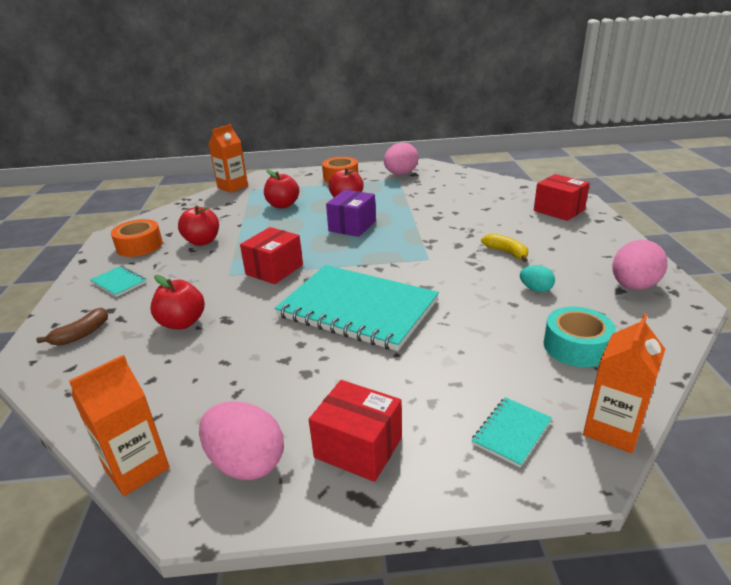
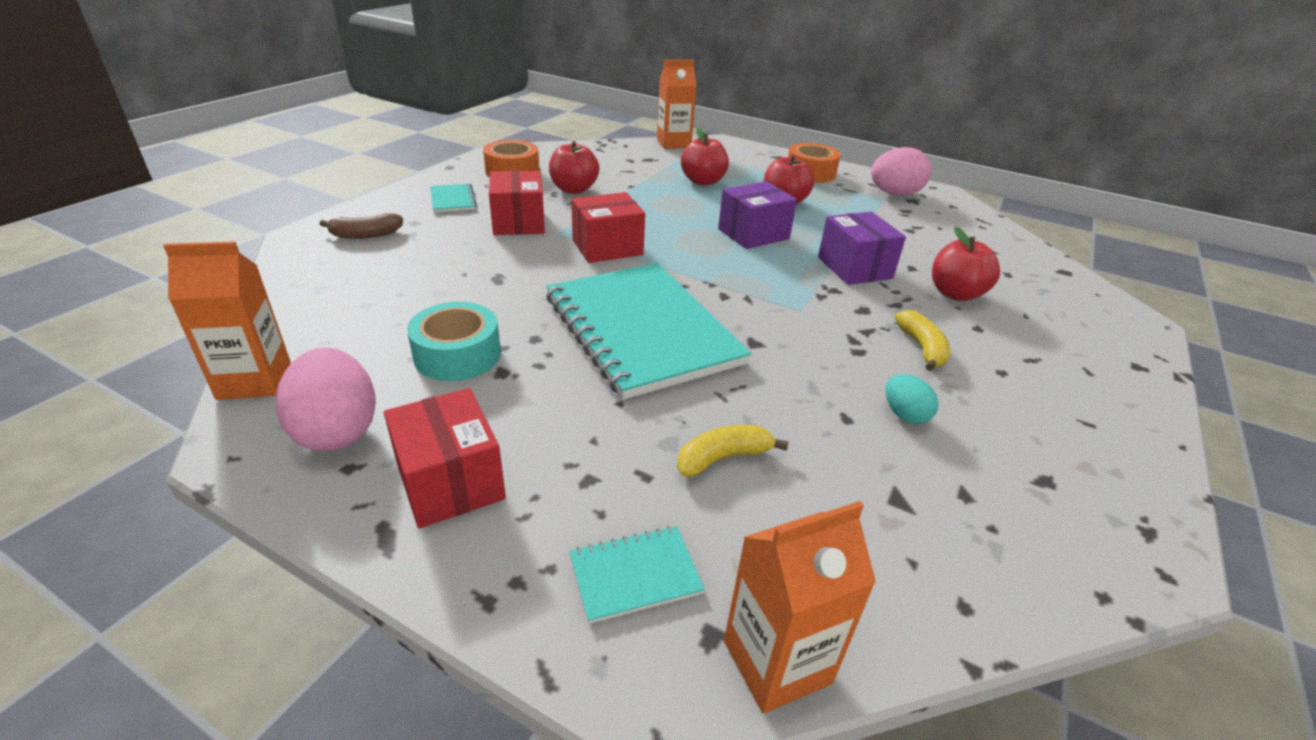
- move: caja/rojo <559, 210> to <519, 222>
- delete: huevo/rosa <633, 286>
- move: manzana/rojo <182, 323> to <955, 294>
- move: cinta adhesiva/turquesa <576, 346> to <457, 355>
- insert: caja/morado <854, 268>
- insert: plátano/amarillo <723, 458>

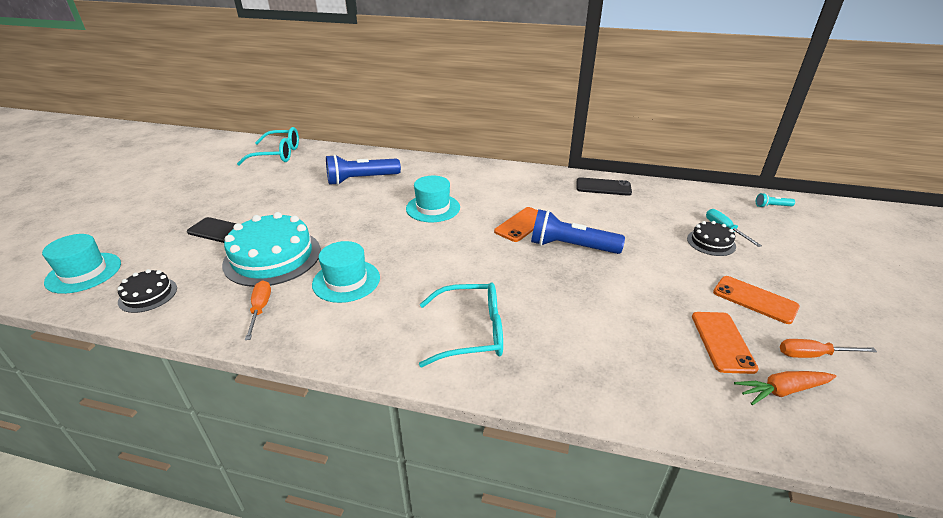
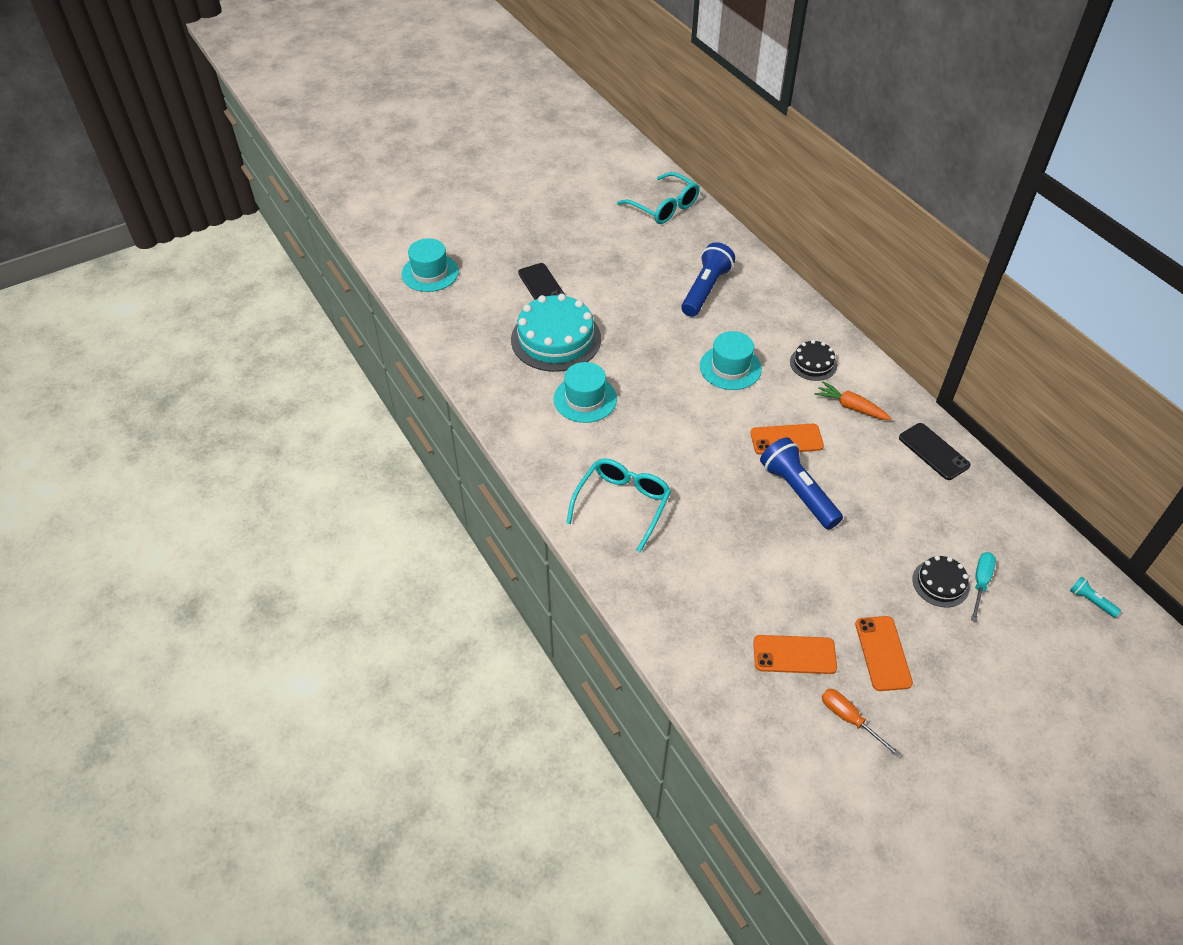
- rotate: lámpara de mano/azul <361, 179> = <705, 290> 90 degrees clockwise
- move: tarta/negro <148, 295> to <813, 363>
- delete: destornillador/naranja <260, 309>
- rotate: gafas/turquesa <470, 332> = <622, 505> 105 degrees counterclockwise
- rotate: móvil/naranja <722, 342> = <794, 655> 45 degrees clockwise
- move: zanahoria/naranja <782, 391> to <851, 407>

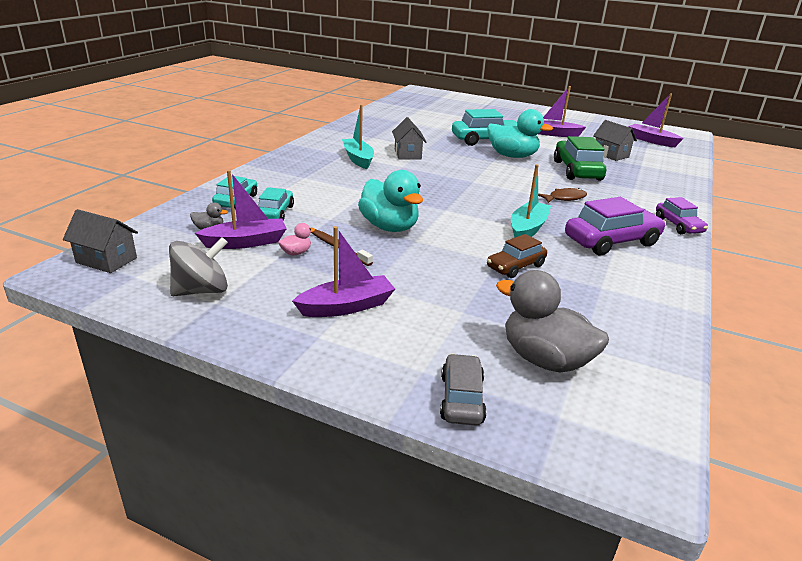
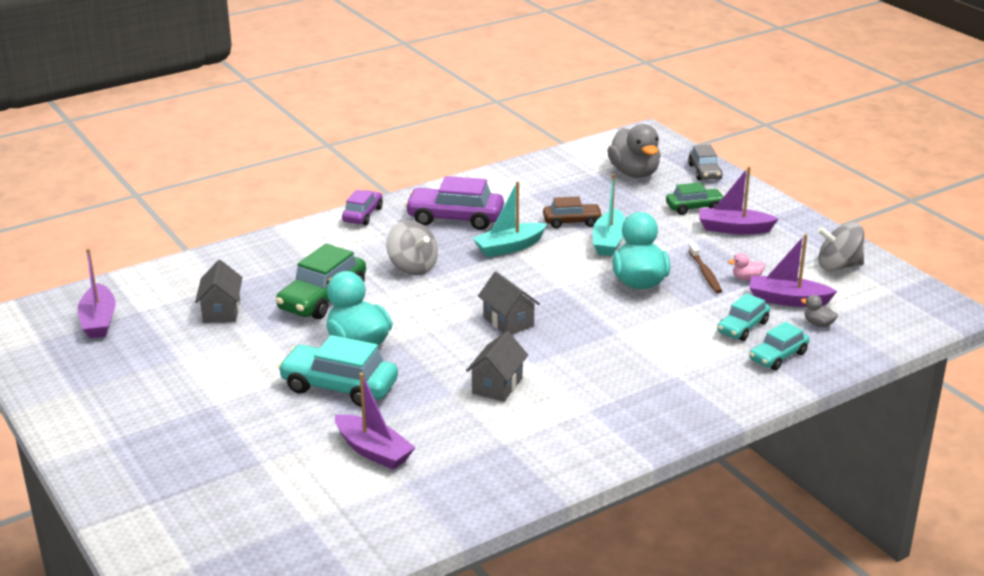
- move: barco/morado <554, 134> to <373, 451>
- move: barco/turquesa <358, 159> to <609, 241>
- replace: pez/marrón <564, 198> to peonza/gris <413, 267>
- move: casa/gris <106, 260> to <508, 322>
- rotate: coche/gris <461, 399> = <704, 172> 45 degrees counterclockwise
- insert: coche/verde <694, 207>

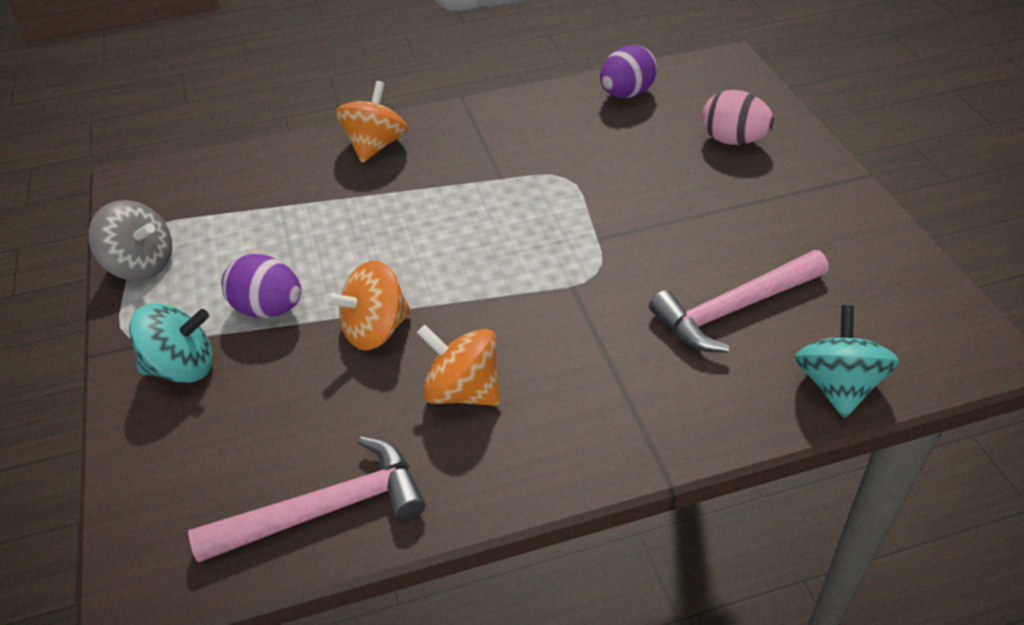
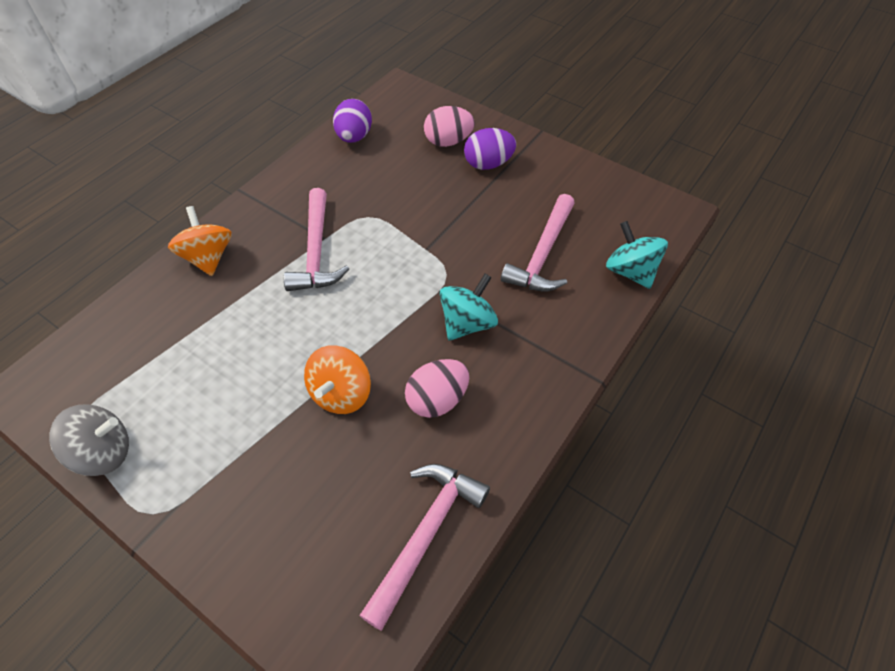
- move: huevo/morado <268, 309> to <488, 164>
- move: peonza/turquesa <182, 367> to <467, 323>
- replace: peonza/naranja <462, 391> to huevo/rosa <437, 400>
- insert: martillo/rosa <316, 251>

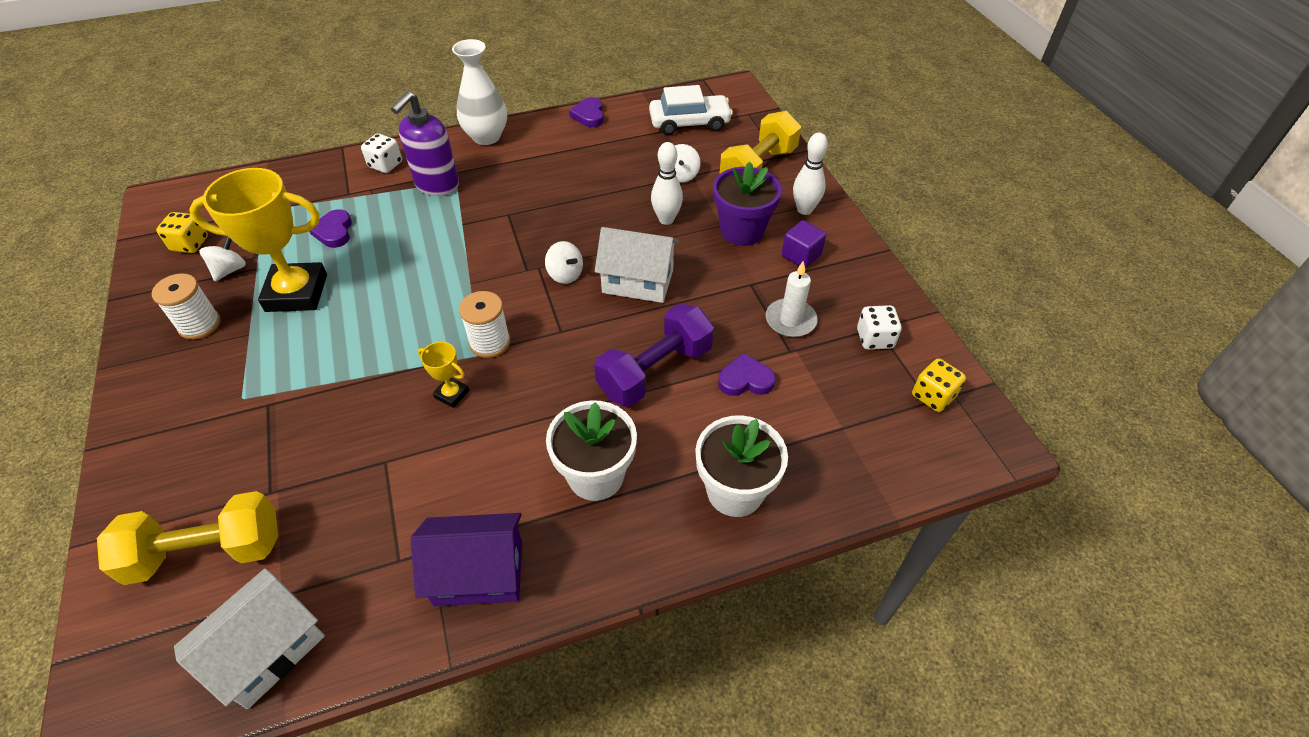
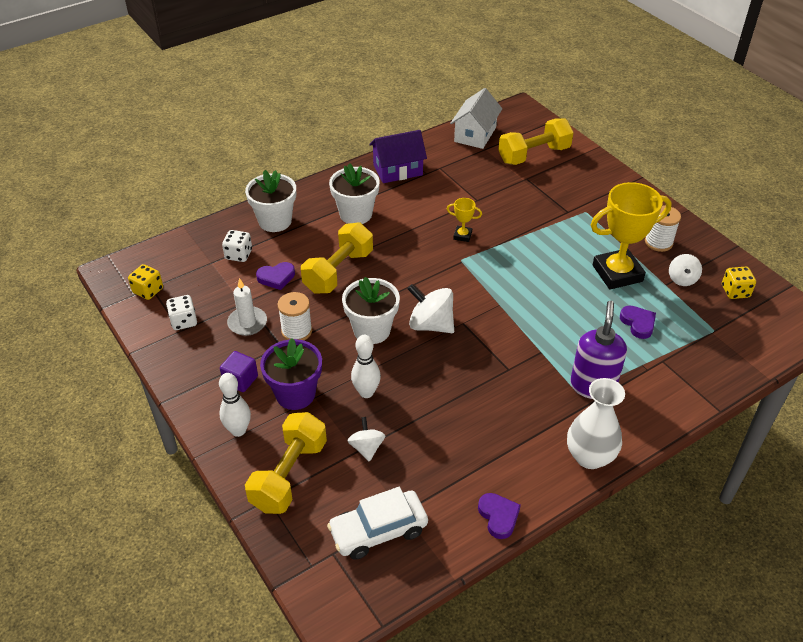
- move: dado/blanco <385, 165> to <239, 255>
- replace: casa/blanco <637, 281> to maceta/blanco <372, 330>
- resize: peonza/blanco <565, 274> = <431, 325> x1.64
- move: carrete/blanco <490, 342> to <296, 331>
- recolor: mancuerna/morado <655, 371> to mancuerna/amarillo <338, 271>

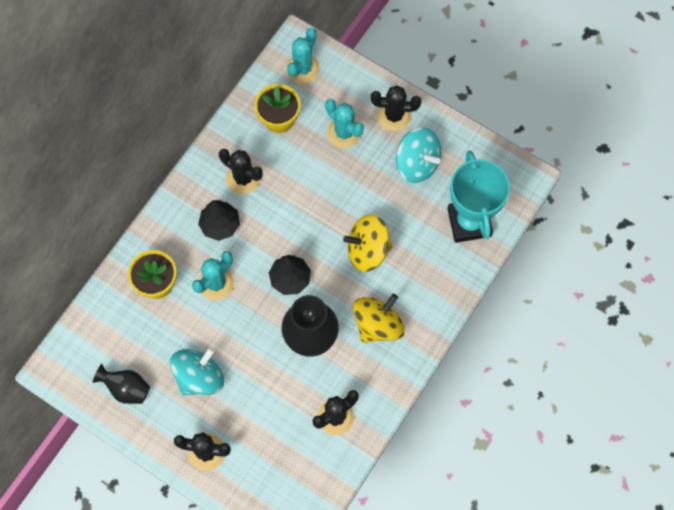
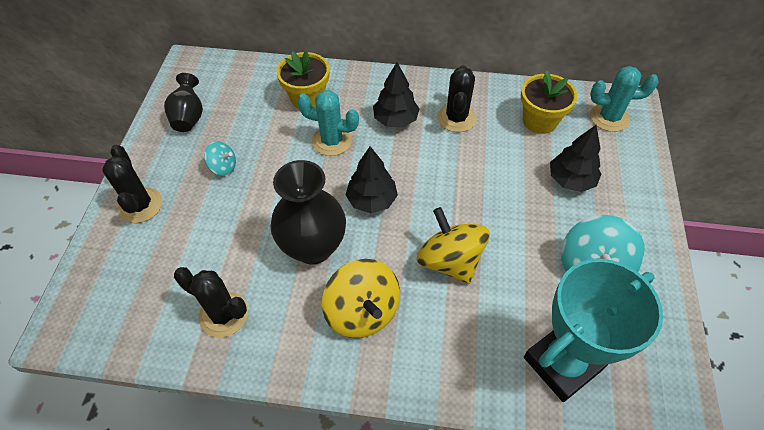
- delete: cactus/negro <394, 115>
- replace: cactus/turquesa <344, 132> to árbol/negro <571, 180>
- rotate: peonza/amarillo <378, 325> = <362, 312> 45 degrees clockwise
- resize: peonza/turquesa <199, 377> = <223, 167> x0.52

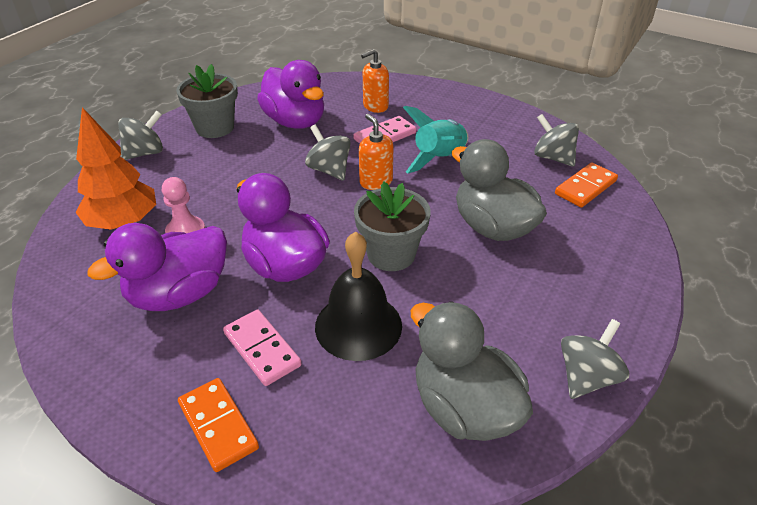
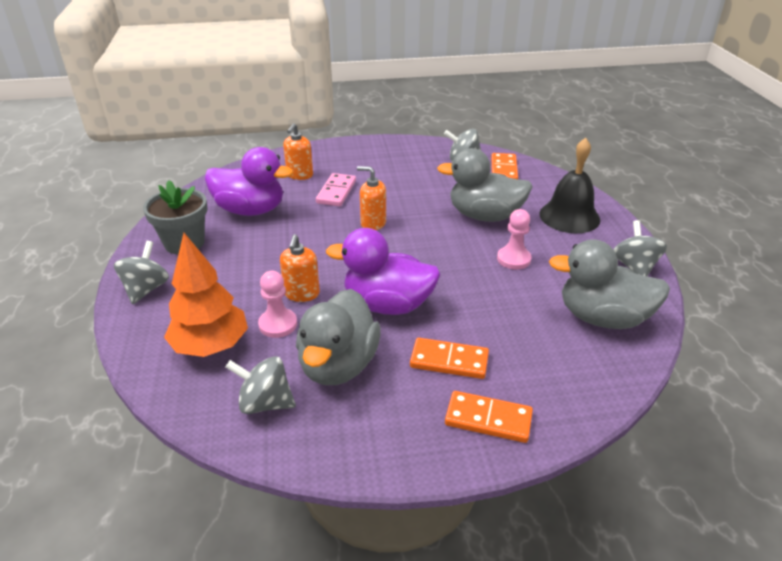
- delete: cohete/turquesa <439, 159>
- move: peonza/gris <329, 170> to <265, 403>
- delete: maceta/gris <391, 254>
- recolor: pato/morado <179, 294> to pato/gris <338, 365>
- move: campana/negro <358, 325> to <569, 216>
- recolor: ficha de dominó/rosa <262, 349> to ficha de dominó/naranja <449, 361>
- insert: peón/rosa <513, 259>
- insert: dispensador de jabón/naranja <302, 294>

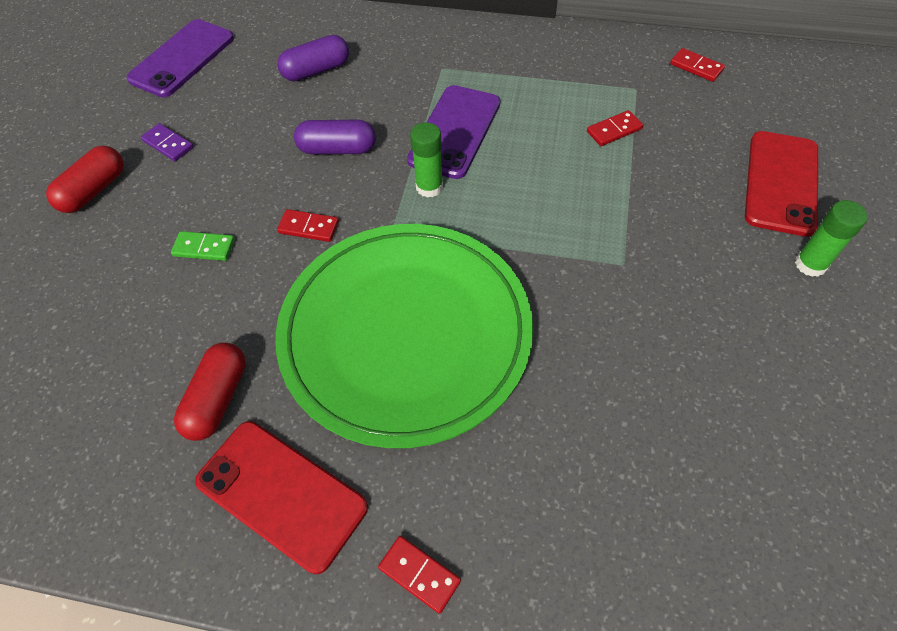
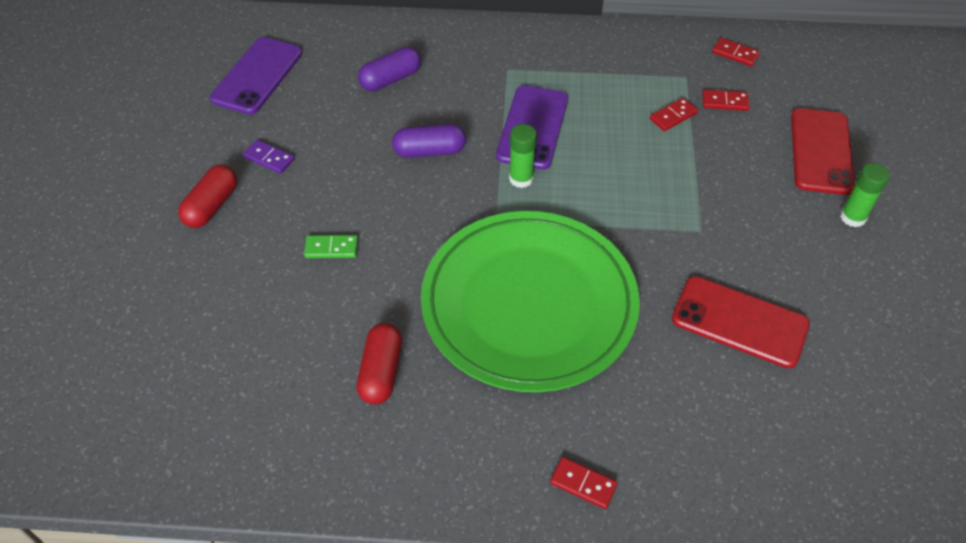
- move: ficha de dominó/rojo <308, 227> to <725, 102>
- move: móvil/rojo <281, 494> to <739, 322>

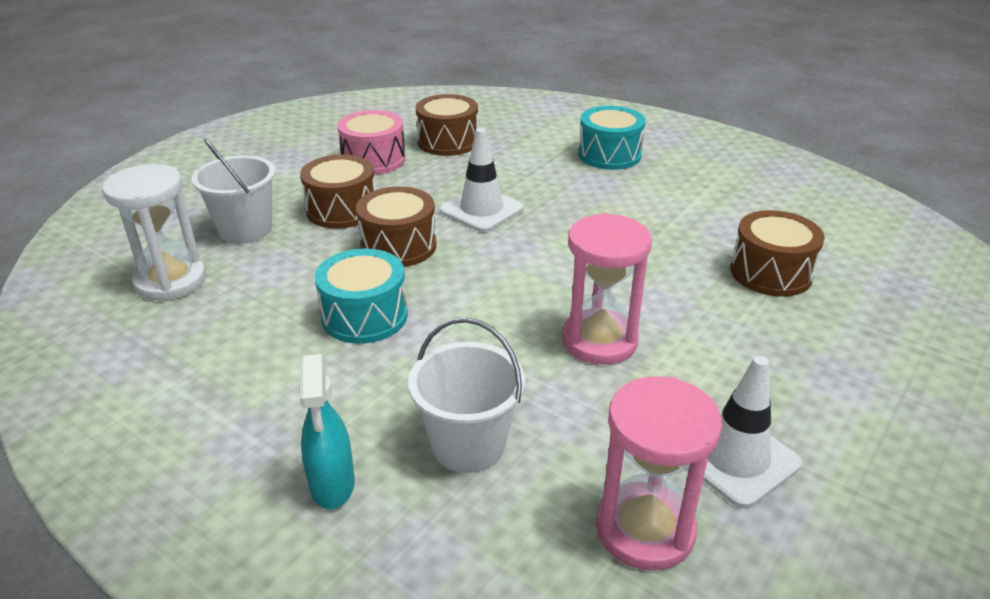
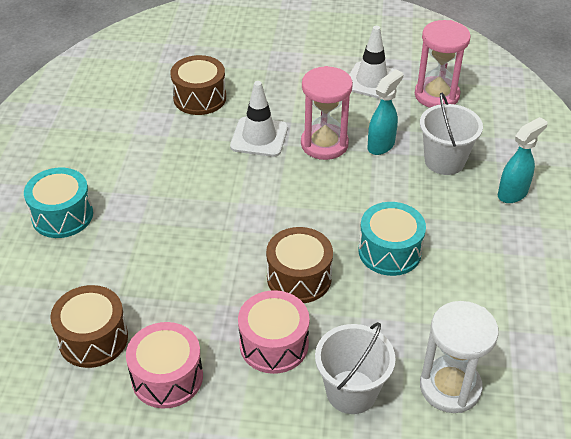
- move: cono de tráfico/blanco <481, 210> to <259, 137>
- recolor: tambor/marrón <342, 210> to tambor/rosa <274, 344>
- insert: pulverizador/turquesa <381, 145>

